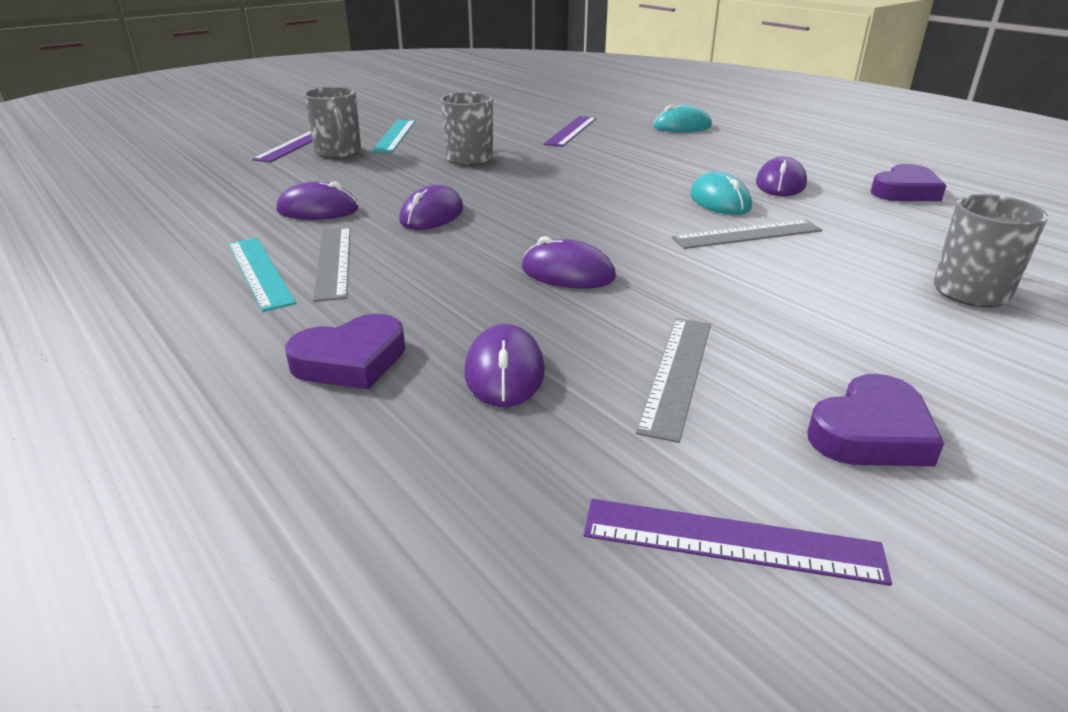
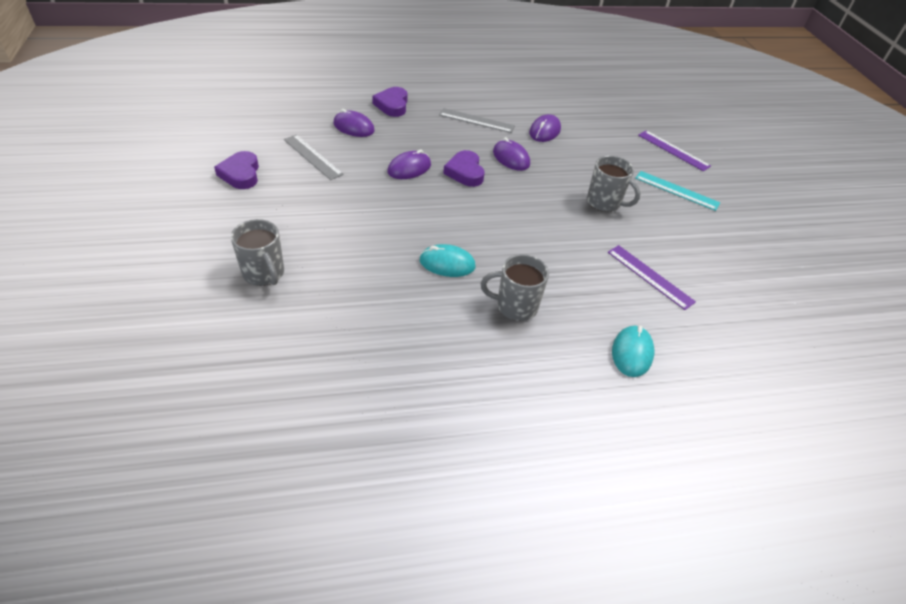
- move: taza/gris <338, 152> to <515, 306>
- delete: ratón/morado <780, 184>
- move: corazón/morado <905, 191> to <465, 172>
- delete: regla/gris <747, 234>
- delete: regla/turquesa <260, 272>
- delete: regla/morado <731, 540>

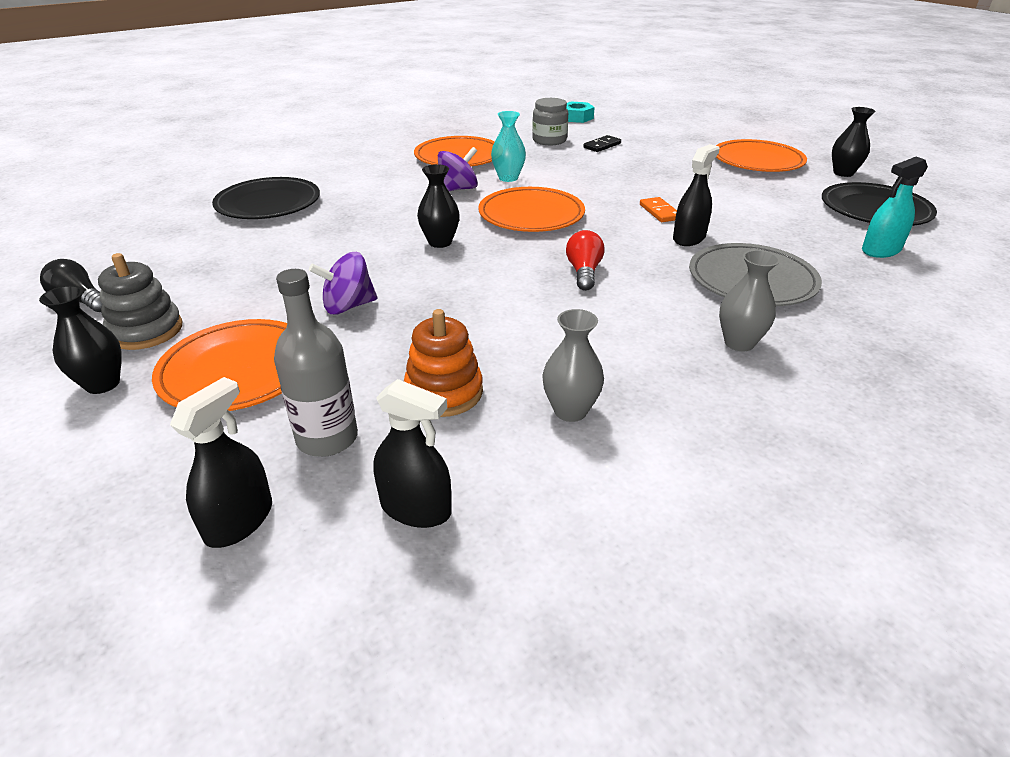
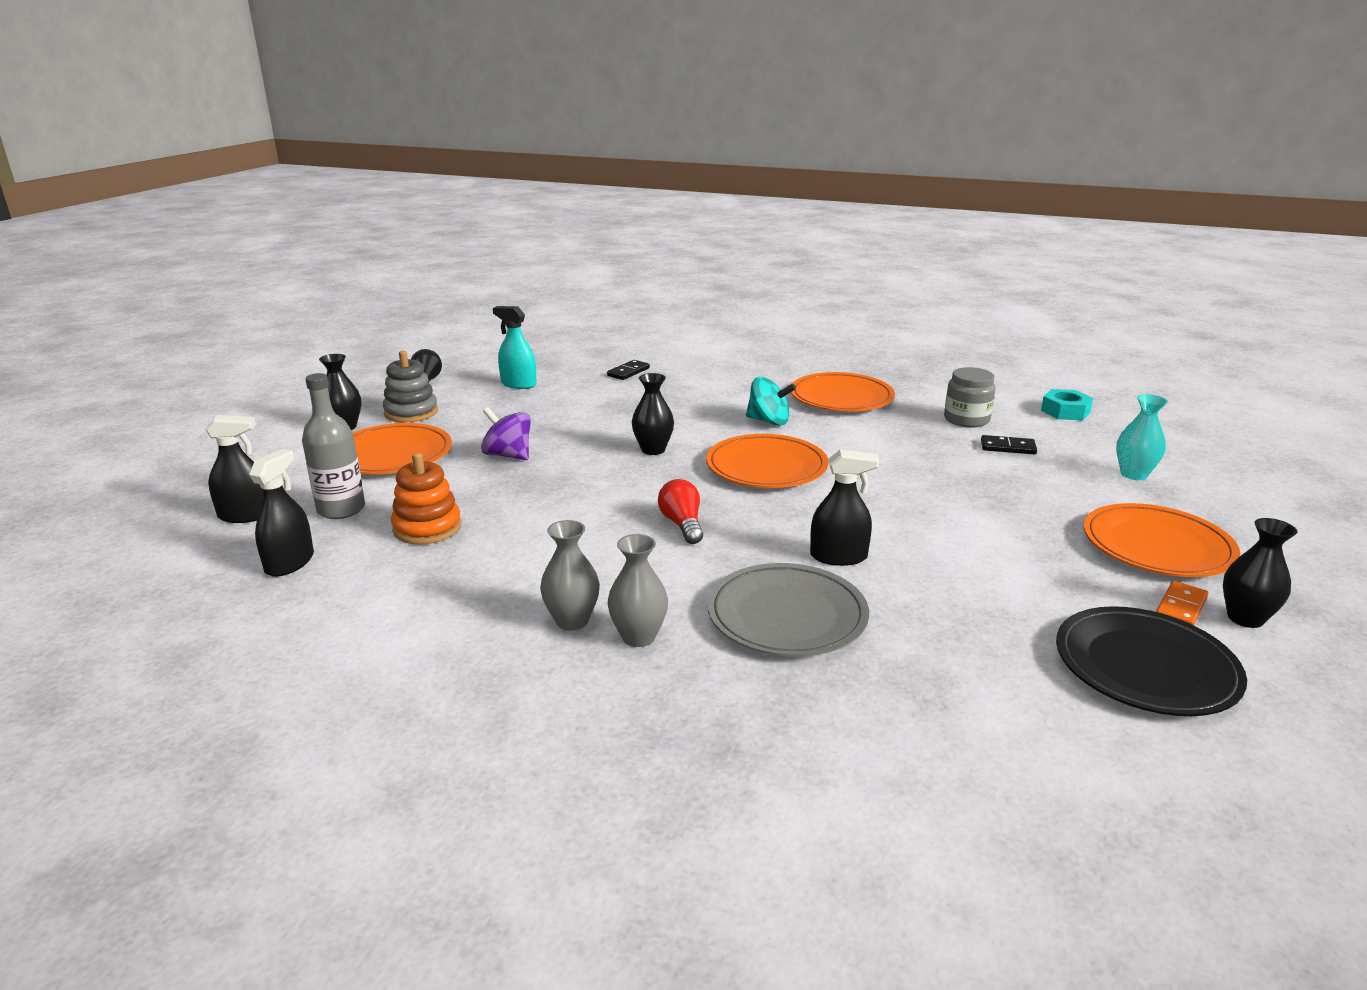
- move: florero/turquesa <508, 178> to <1133, 474>
- recolor: peonza/morado <458, 189> to peonza/turquesa <769, 421>
- move: pulverizador/turquesa <881, 250> to <518, 384>
- replace: plato/negro <268, 204> to ficha de dominó/negro <628, 372>
- move: ficha de dominó/naranja <660, 212> to <1181, 607>
- rotate: bombilla/rojo <584, 272> = <682, 524> 75 degrees counterclockwise
- move: florero/gris <570, 411> to <572, 621>
- rotate: pulverizador/negro <415, 508> = <289, 563> 150 degrees counterclockwise

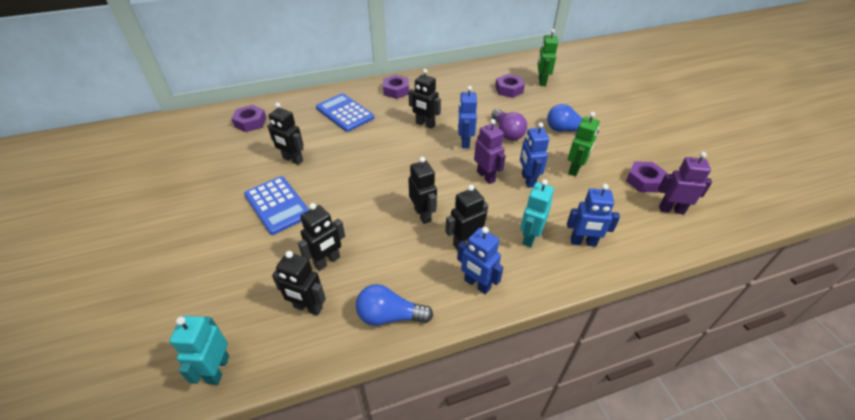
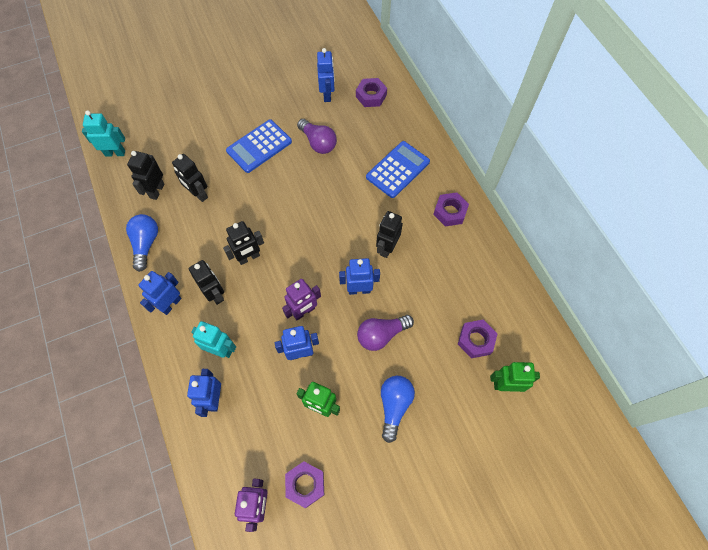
- replace: robot/negro <292, 160> to bombilla/morado <318, 143>
- insert: robot/azul <327, 95>

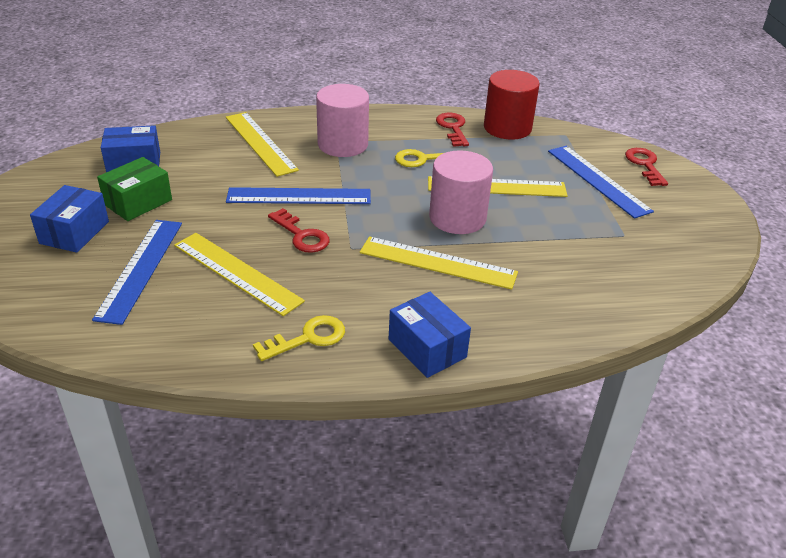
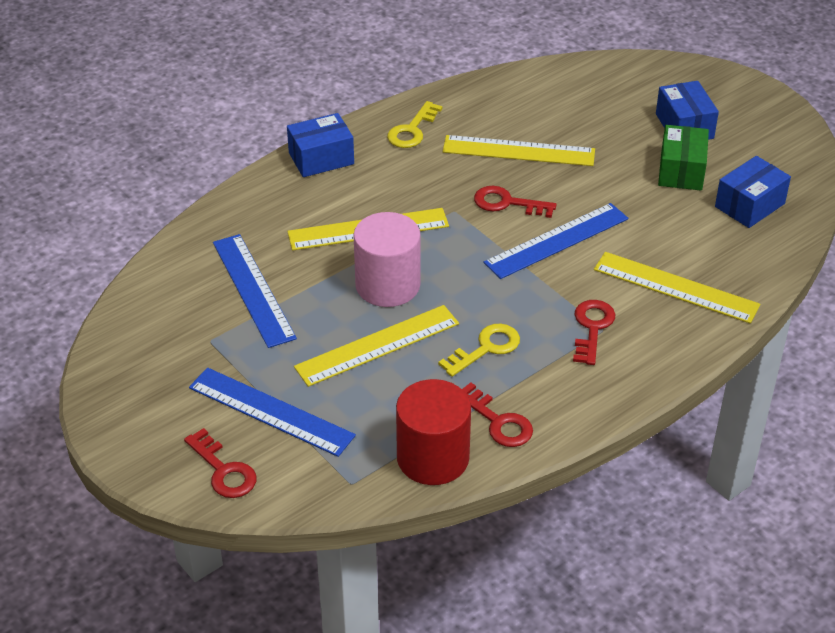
- replace: cilindro/rosa <343, 144> to llave/rojo <592, 328>
- move: regla/azul <140, 269> to <253, 289>
- rotate: caja/azul <427, 348> = <321, 158> 45 degrees counterclockwise

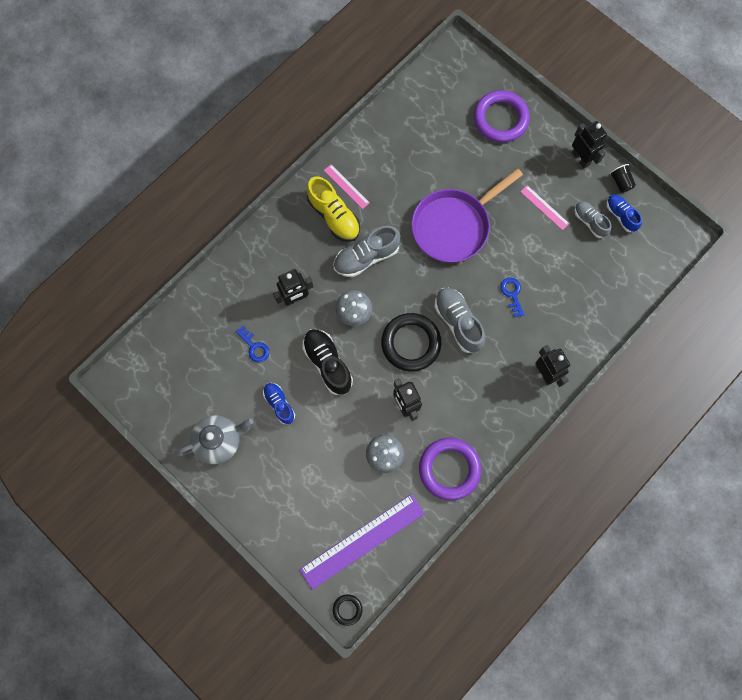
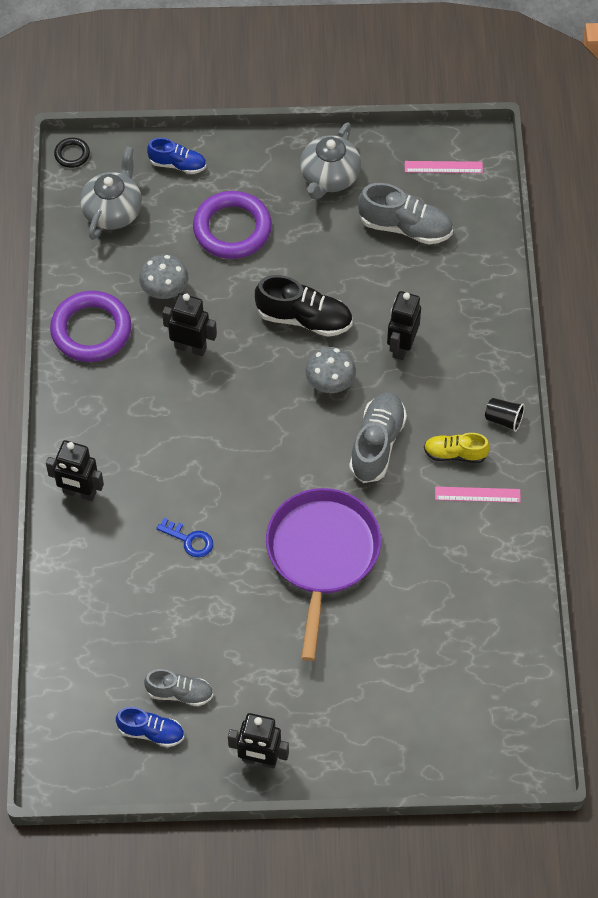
- move: anillo/morado <500, 119> to <232, 229>
- move: vaso/negro <620, 182> to <503, 419>
- resize: zapato/amarillo <334, 216> = <455, 454> x0.63
- move: regla/rosa <544, 207> to <443, 167>
- move: zapato/gris <458, 322> to <405, 227>
- delete: anillo/negro <411, 343>
- delete: llave/azul <254, 347>
- move: zapato/azul <279, 404> to <178, 164>
- replace: regla/morado <362, 541> to tetera/gris <113, 211>

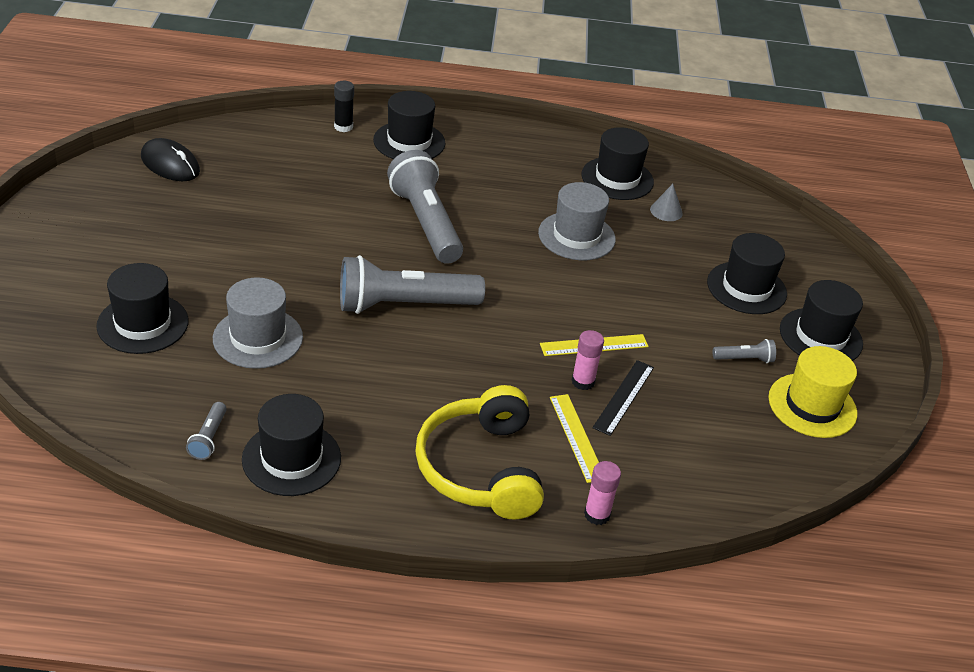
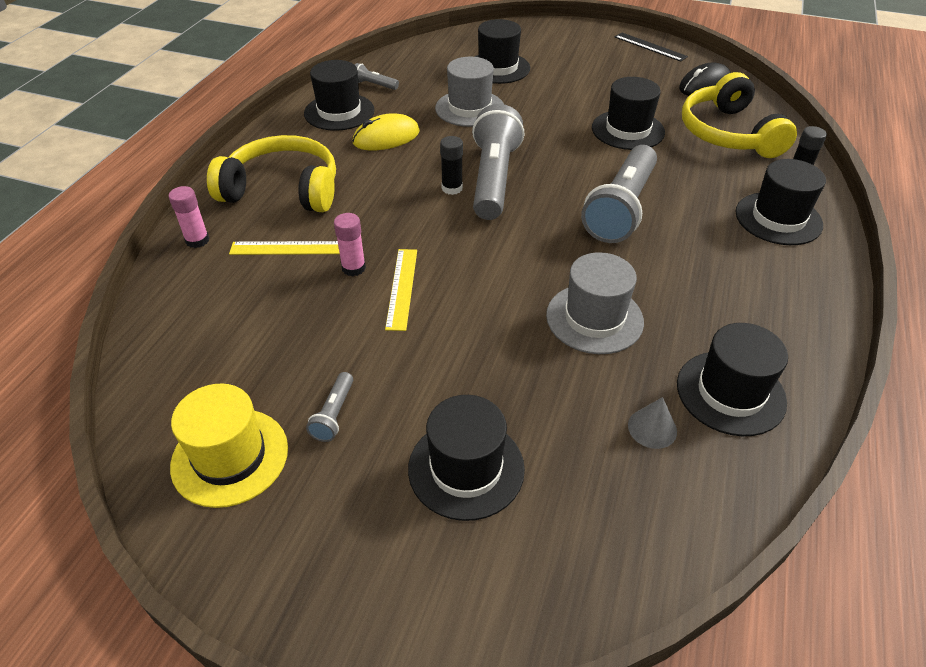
- rotate: lámpara de mano/gris <426, 223> = <621, 208> 120 degrees clockwise
- move: sombrero/negro <820, 336> to <628, 130>
- move: regla/negro <623, 397> to <650, 47>
- insert: auriculares/amarillo <728, 133>
- insert: ratón/amarillo <386, 137>
- insert: barra de pegamento/negro <452, 188>

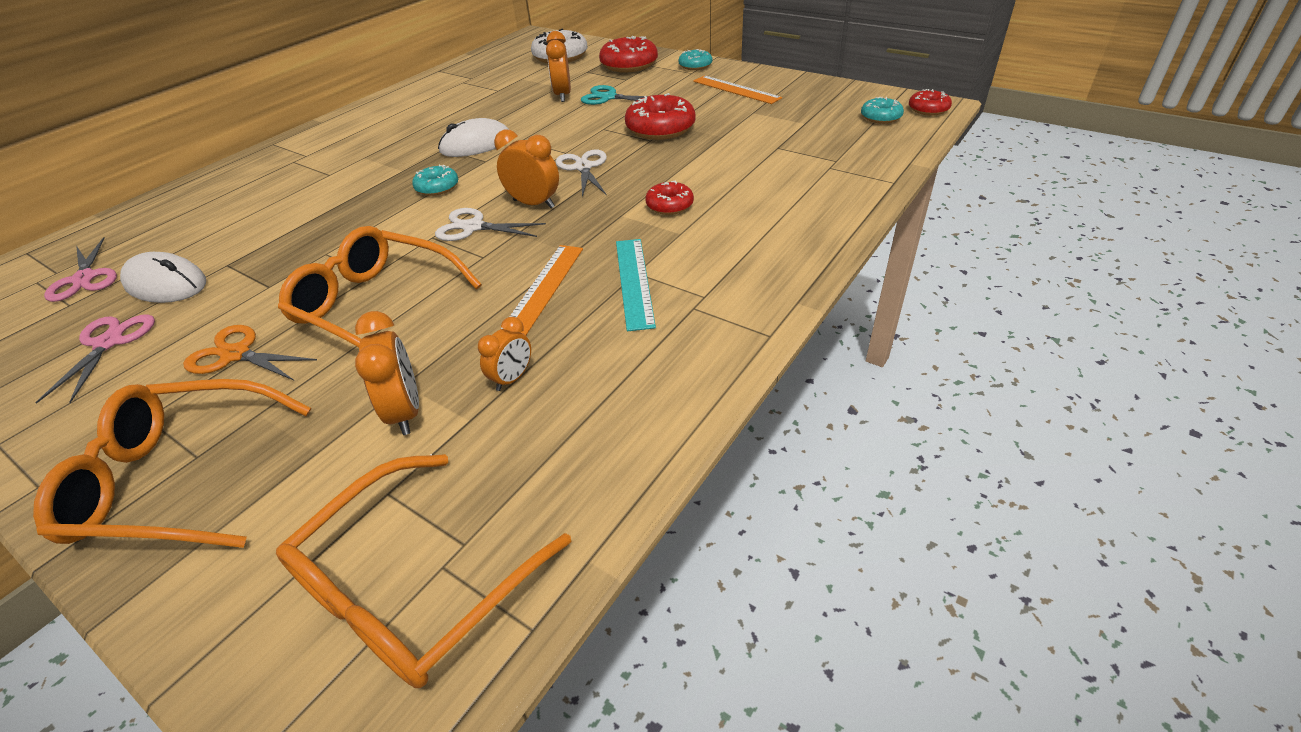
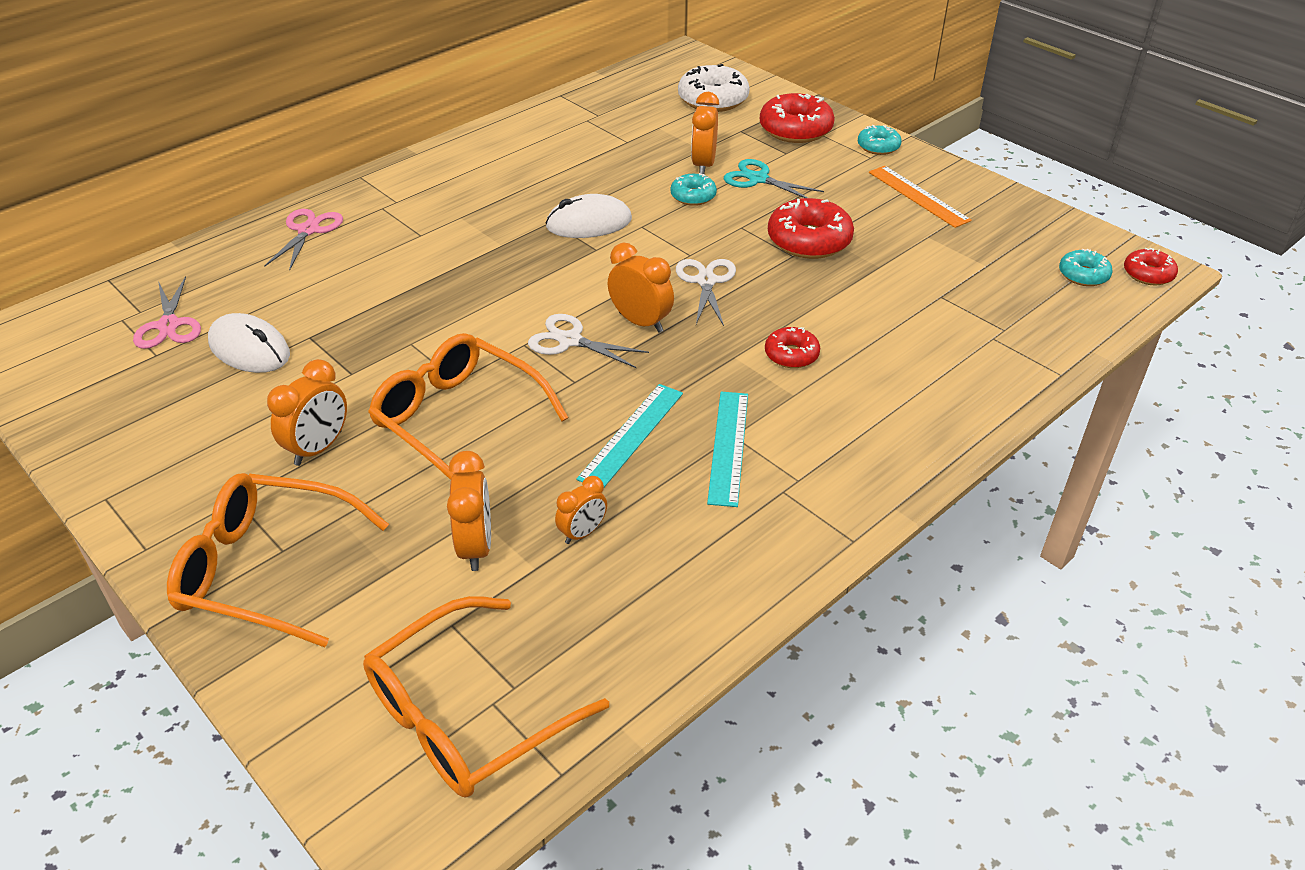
- move: rosquilla/turquesa <437, 187> to <693, 196>
- recolor: regla/naranja <543, 288> to regla/turquesa <631, 435>
- move: tijeras/rosa <109, 343> to <308, 230>
- replace: tijeras/naranja <236, 354> to despertador/naranja <318, 448>

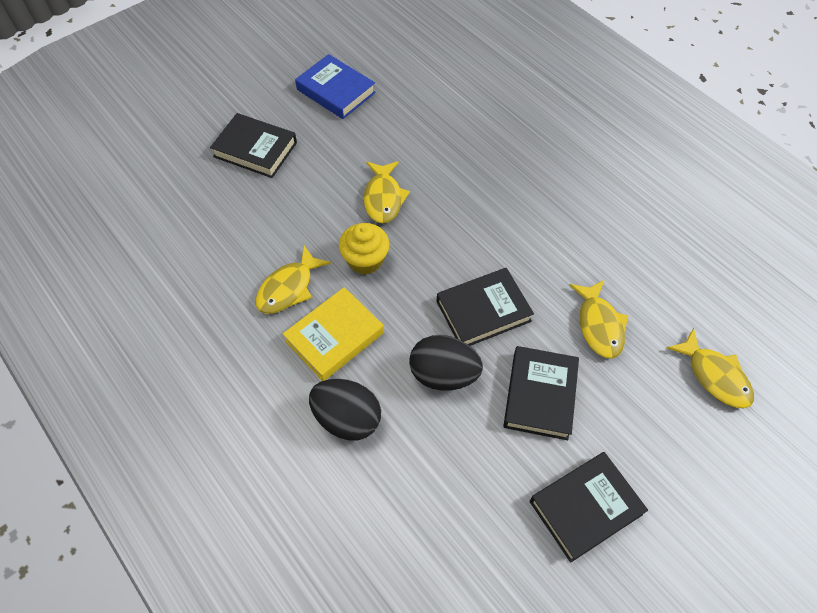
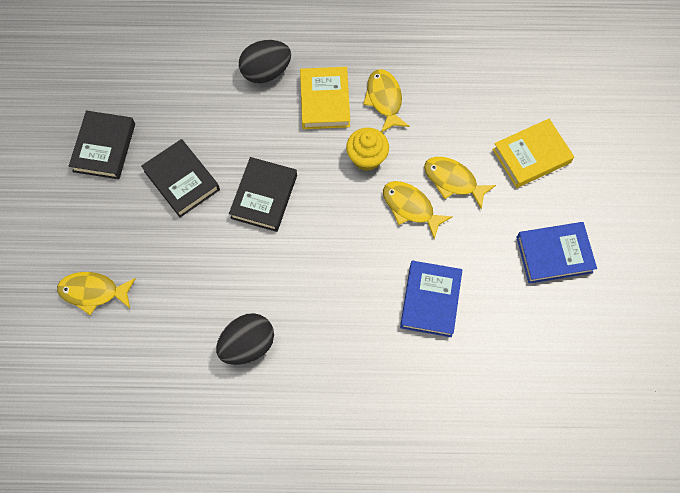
- recolor: libro/negro <255, 150> to libro/amarillo <531, 156>
- move: pez/amarillo <599, 325> to <453, 181>
- move: huevo/negro <443, 374> to <247, 345>
- insert: libro/azul <430, 300>

